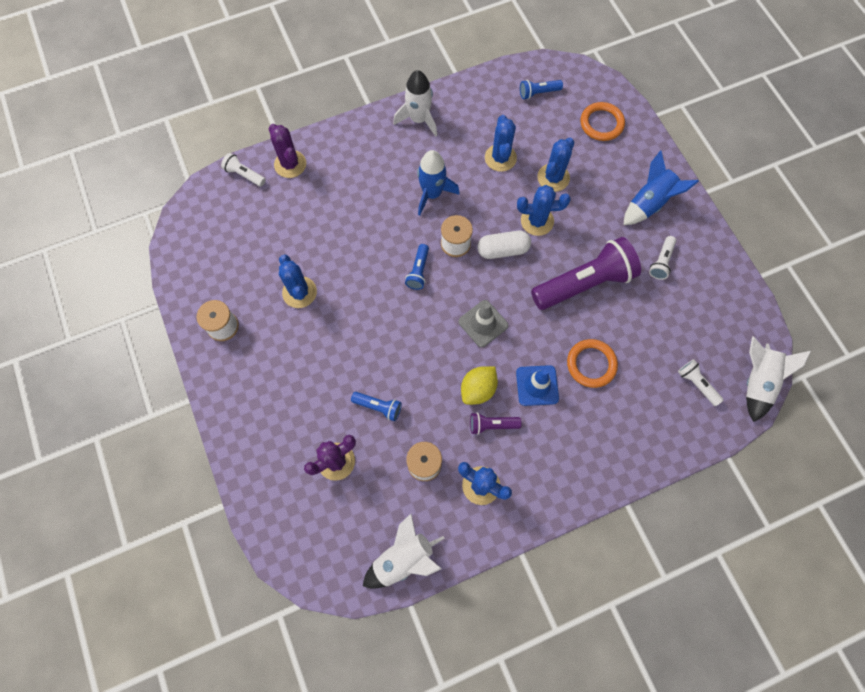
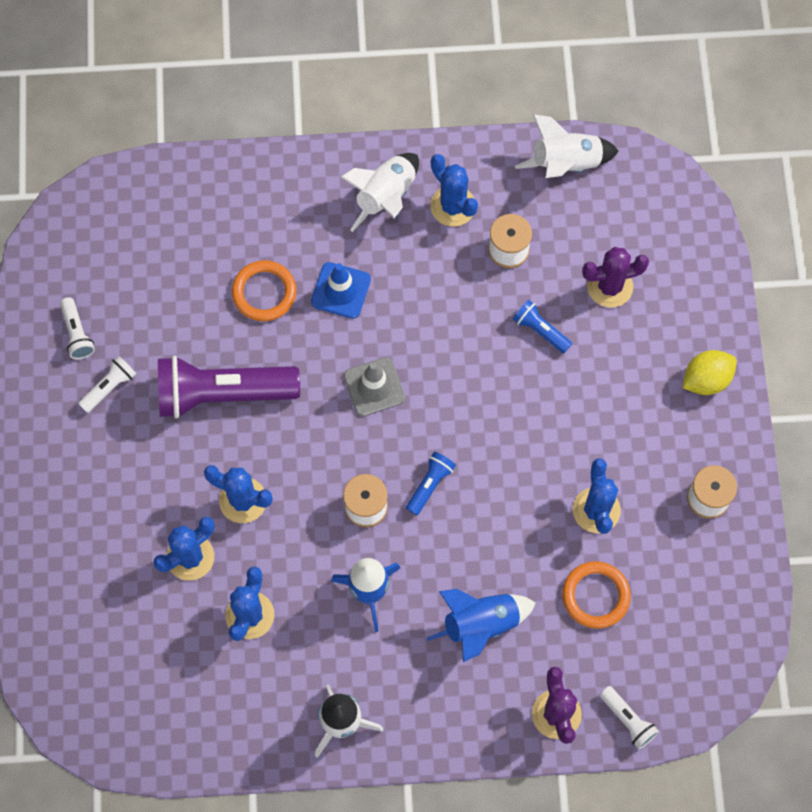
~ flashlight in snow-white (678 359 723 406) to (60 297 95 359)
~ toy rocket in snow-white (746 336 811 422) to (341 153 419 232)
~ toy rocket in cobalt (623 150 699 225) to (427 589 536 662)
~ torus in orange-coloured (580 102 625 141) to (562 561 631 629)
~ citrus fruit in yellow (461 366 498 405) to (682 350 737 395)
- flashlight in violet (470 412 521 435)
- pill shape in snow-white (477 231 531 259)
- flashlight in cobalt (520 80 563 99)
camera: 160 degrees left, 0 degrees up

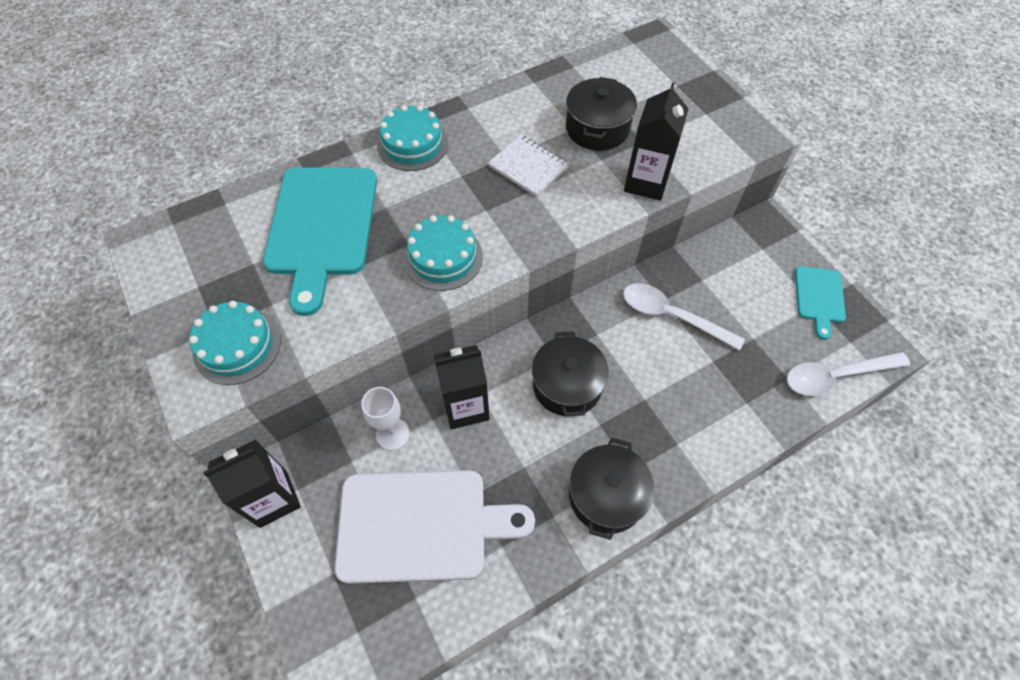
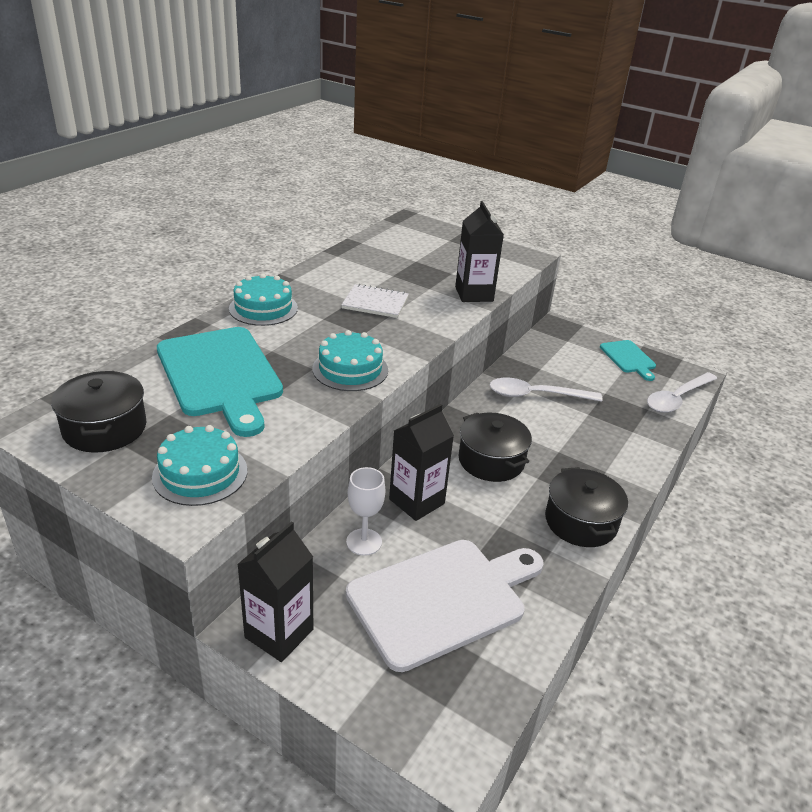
~ pot in jet-black (566 77 637 151) to (51 371 146 453)
camera: 30 degrees left, 25 degrees down

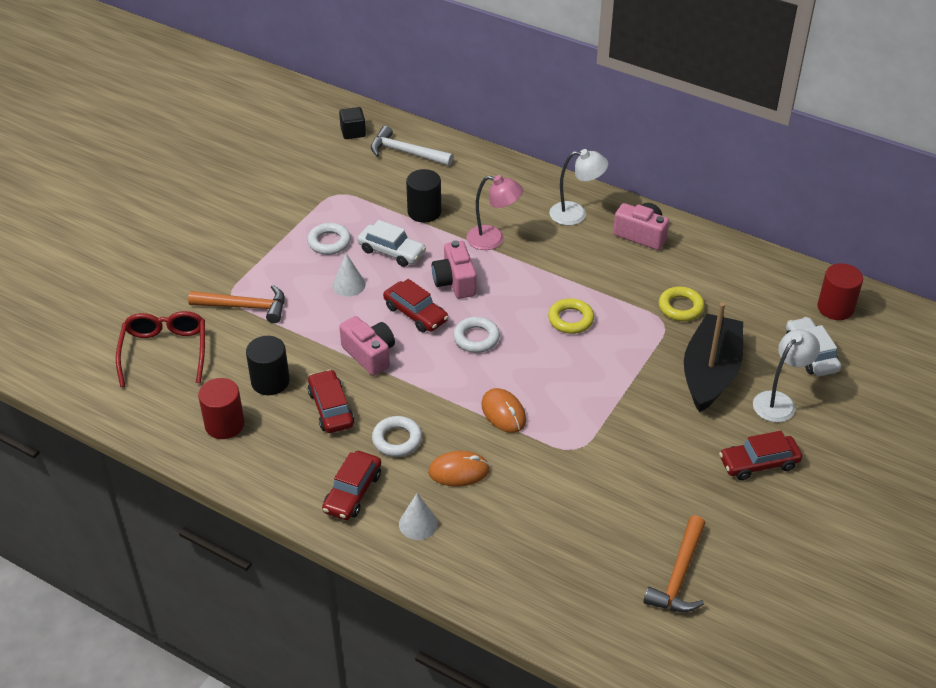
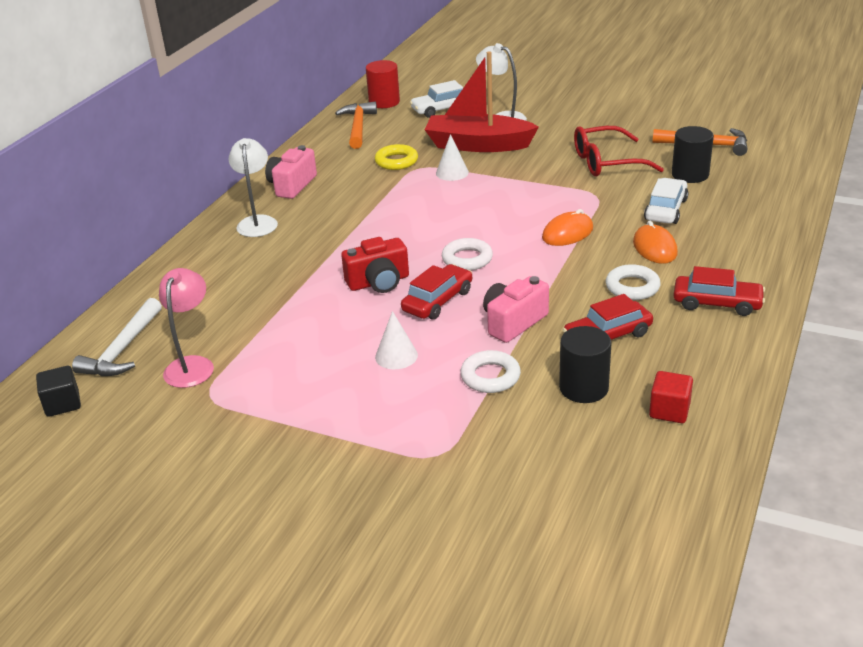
~ desk lamp in pink (466 175 523 250) to (159 268 214 388)
~ claw hammer in orange-coloured (188 285 285 323) to (335 102 377 149)
~ compact camera in pink (432 240 477 299) to compact camera in red (341 237 409 293)
~ sailboat in jet-black (684 302 743 412) to sailboat in red (425 51 539 152)
~ solid cone in snow-white (399 493 438 540) to (436 134 469 181)
~ torus in snow-white (307 223 351 255) to (460 350 521 393)
~ glasses in red (116 311 205 387) to (574 126 664 176)
~ car in snow-white (357 220 426 267) to (644 178 689 224)
~ cylinder shape in red (198 378 245 439) to solid cube in red (649 371 693 423)
~ cylinder shape in jet-black (406 169 441 223) to (672 126 714 183)
- torus in yellow (548 298 594 334)
- car in red (719 431 802 480)
camera: 95 degrees left, 10 degrees down

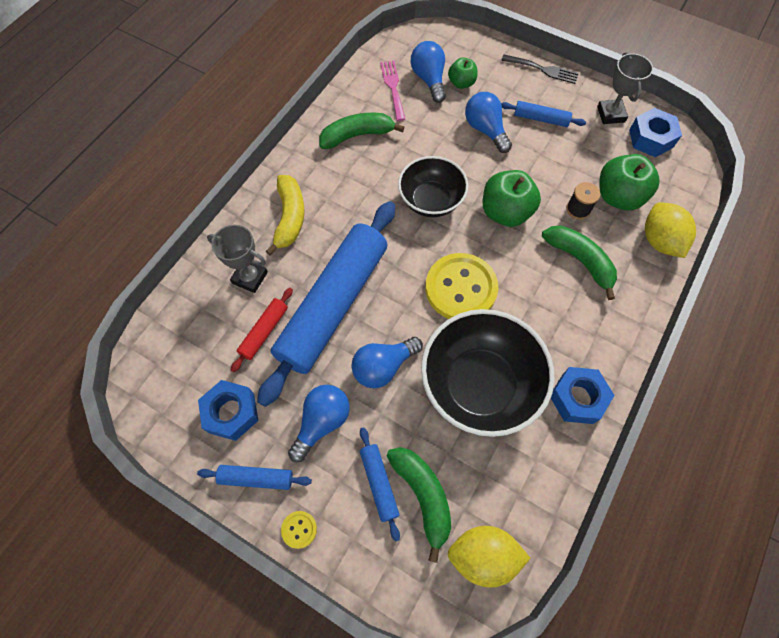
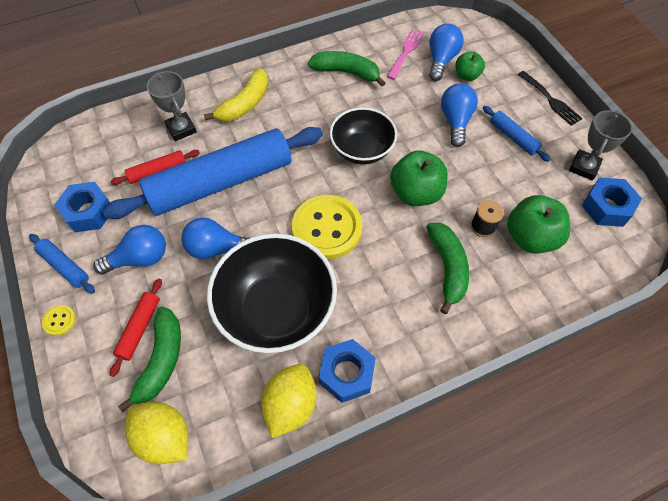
~ dough roller in cobalt (360 427 400 542) to dough roller in red (110 278 162 377)
~ citrus fruit in yellow (645 202 696 258) to (261 364 317 438)
camera: 35 degrees right, 5 degrees down

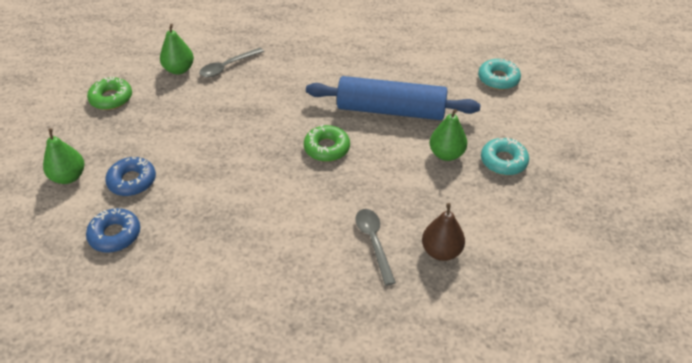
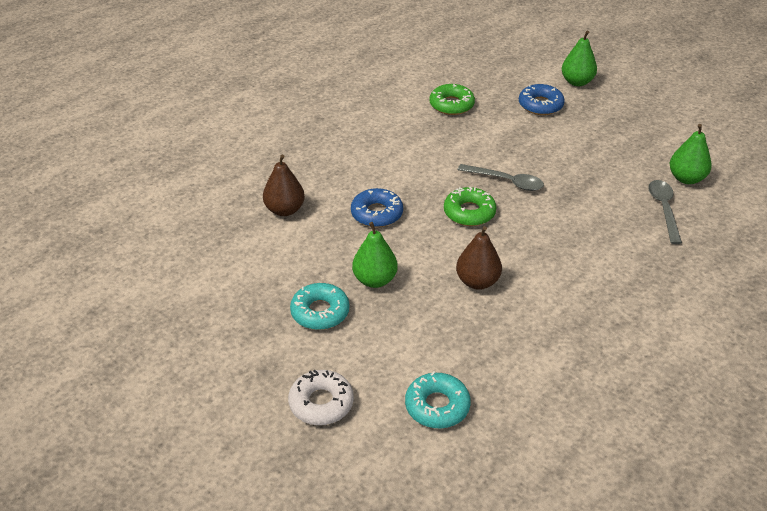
+ donut in snow-white (288 369 354 425)
~ donut in cobalt (86 208 140 253) to (351 188 403 227)
~ donut in green (87 76 132 110) to (429 84 475 115)
~ dough roller in cobalt (306 76 481 120) to toy pear in russet (456 226 502 290)
~ spoon in grey (355 209 396 286) to (458 164 544 191)
camera: 130 degrees right, 5 degrees down

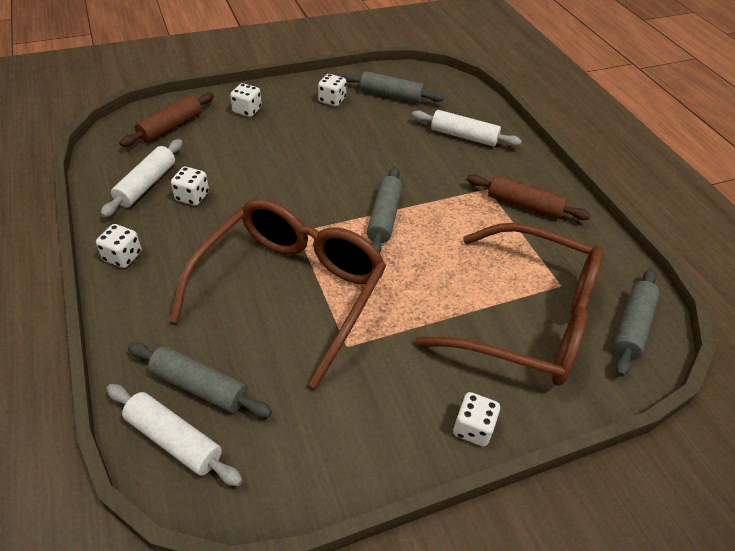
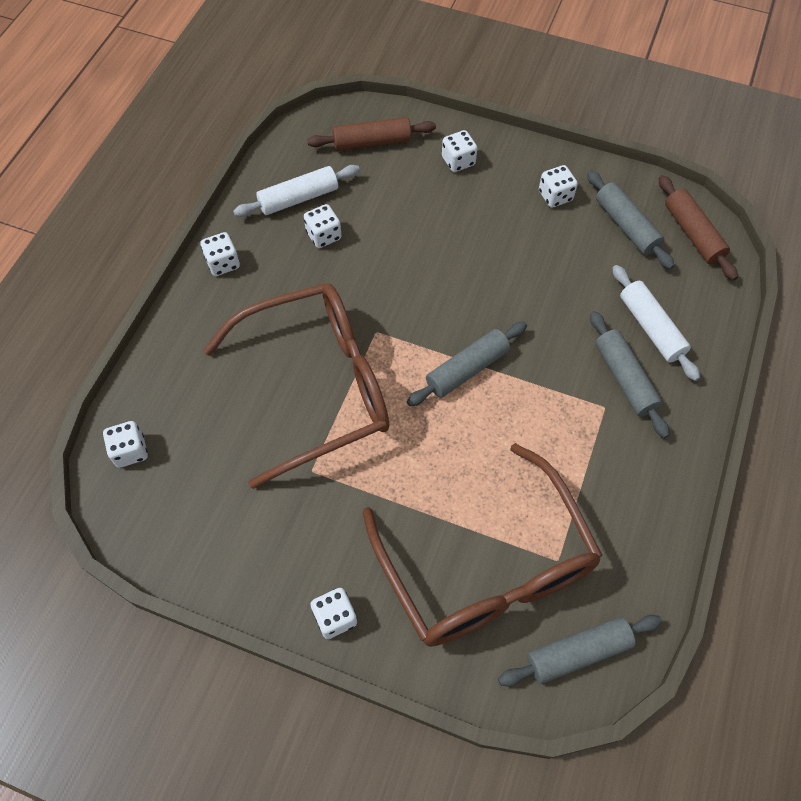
~ dough roller in snow-white (106 384 243 486) to dice in snow-white (103 421 148 468)
~ dough roller in grey (128 343 272 418) to (590 311 670 438)
~ dough roller in russet (467 174 591 220) to (658 175 738 281)
camera: 45 degrees right, 15 degrees up

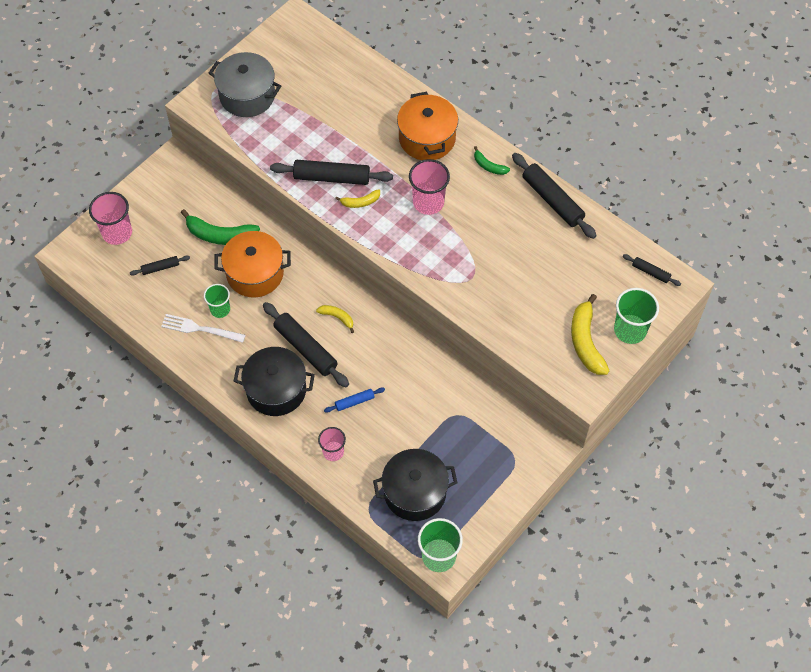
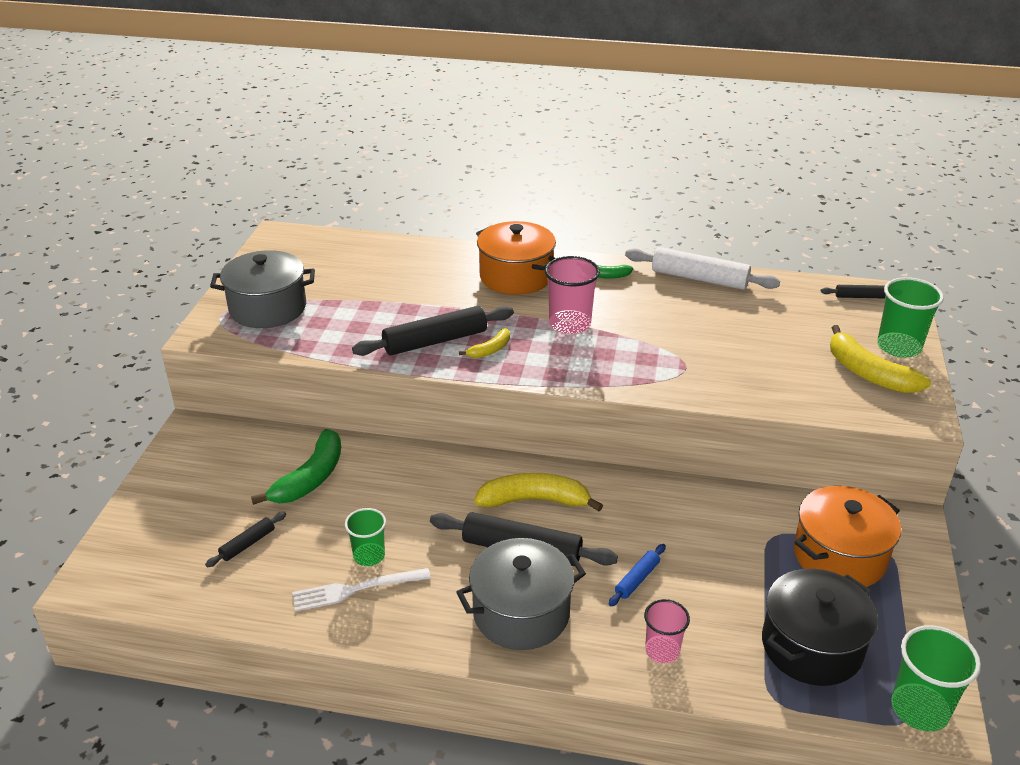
~ toy banana in green (181 209 260 245) = (251 429 341 505) 45 degrees counterclockwise
~ pot in jet-black (234 347 315 416) to pot in grey (456 538 586 650)
~ toy banana in yellow (316 305 354 333) = (474 473 603 511) x1.87
~ dough roller in jet-black (512 153 597 239) to dough roller in snow-white (625 247 780 290)
~ pot in orange-coloured (214 231 291 297) to (794 486 901 587)
- tumbler in pink (89 192 132 245)
camera: 30 degrees left, 25 degrees down

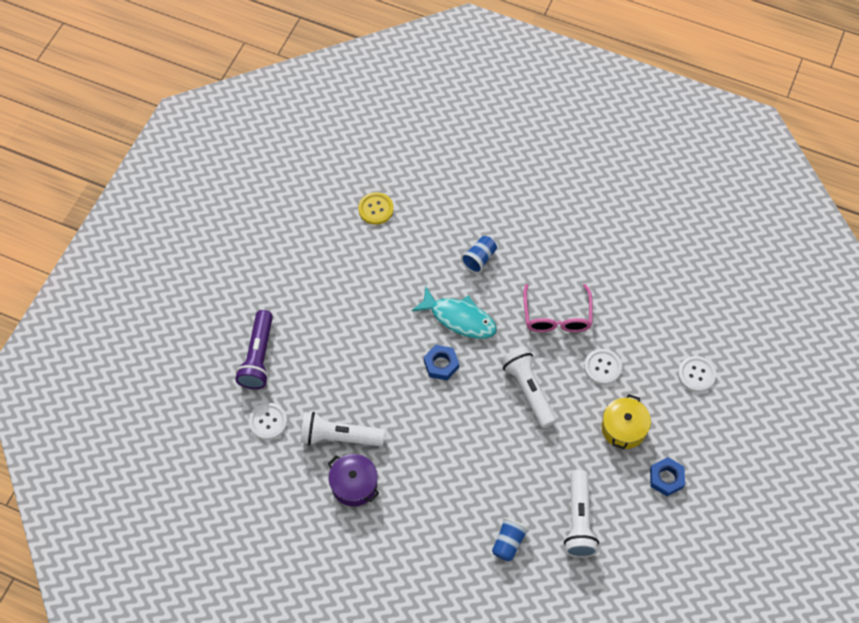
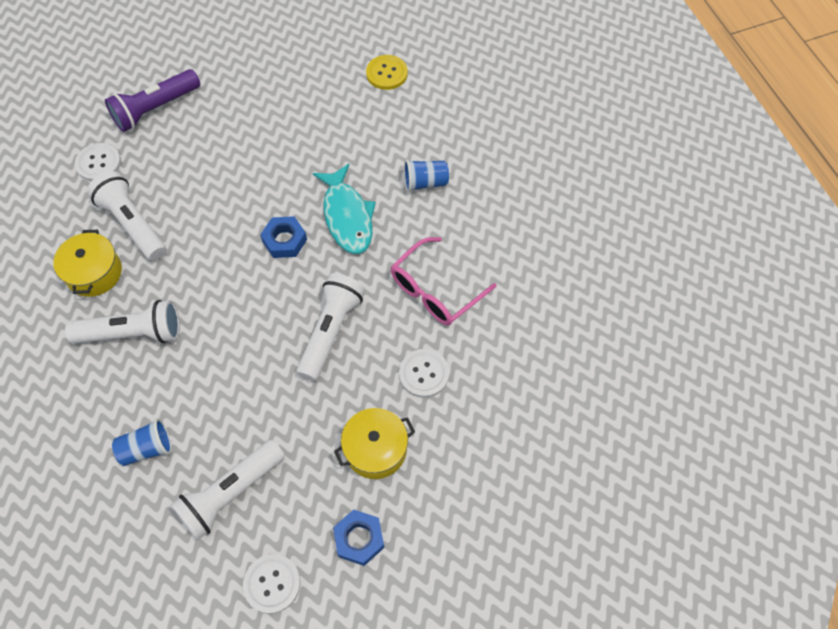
~ pot in violet (328 454 379 506) to pot in yellow (53 230 122 297)
+ flashlight in snow-white (65 300 180 344)
~ button in snow-white (678 356 716 392) to (243 554 300 614)
camera: 45 degrees right, 0 degrees up

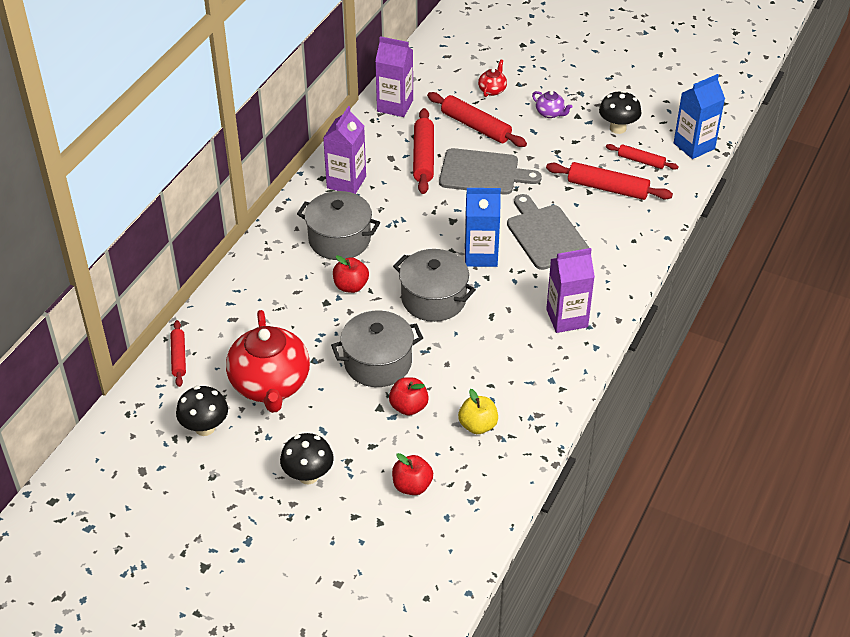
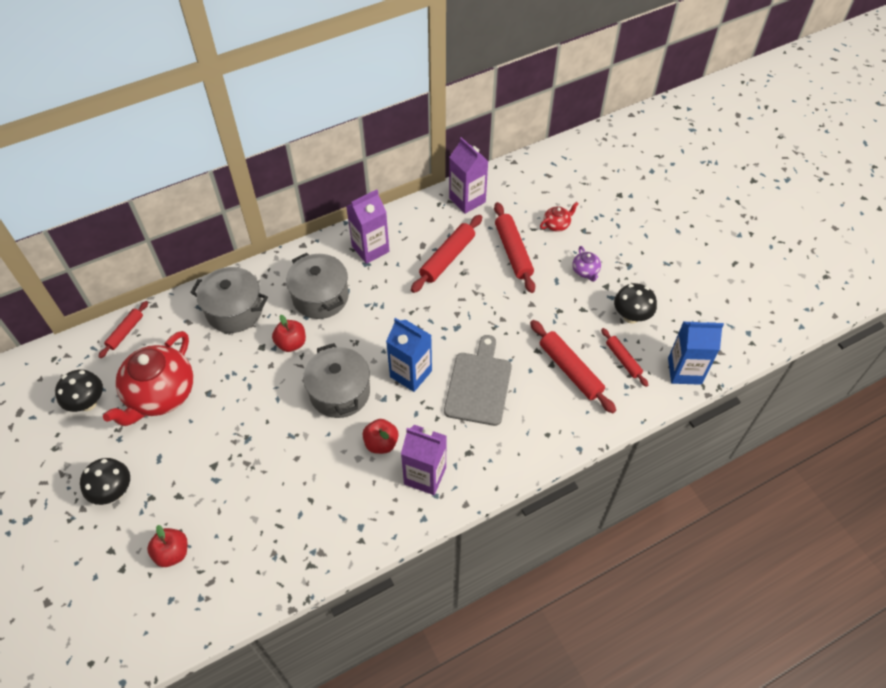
~ pot in grey (331 311 423 387) to (190 267 268 333)
~ toy apple in red (389 377 429 416) to (363 419 399 454)
- chopping board in grey (439 148 542 195)
- toy apple in yellow (458 389 498 434)
camera: 35 degrees right, 10 degrees up

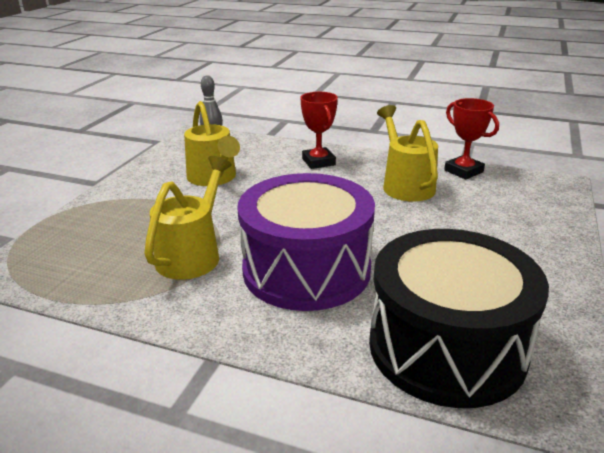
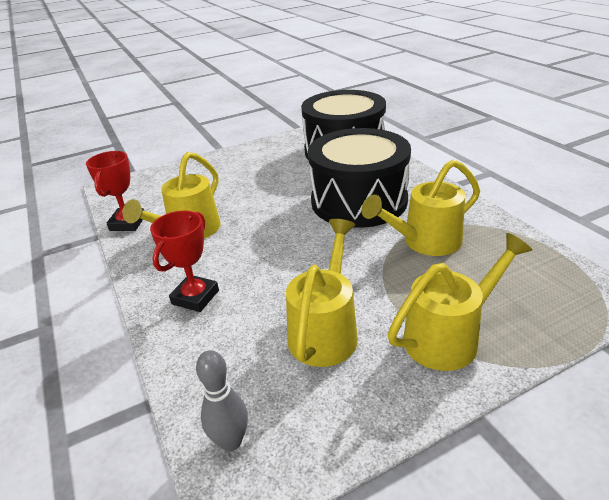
~ toy drum in violet (237 173 375 311) to toy drum in jet-black (308 128 411 228)
+ watering pot in yellow (388 233 532 371)
camera: 135 degrees left, 5 degrees up

